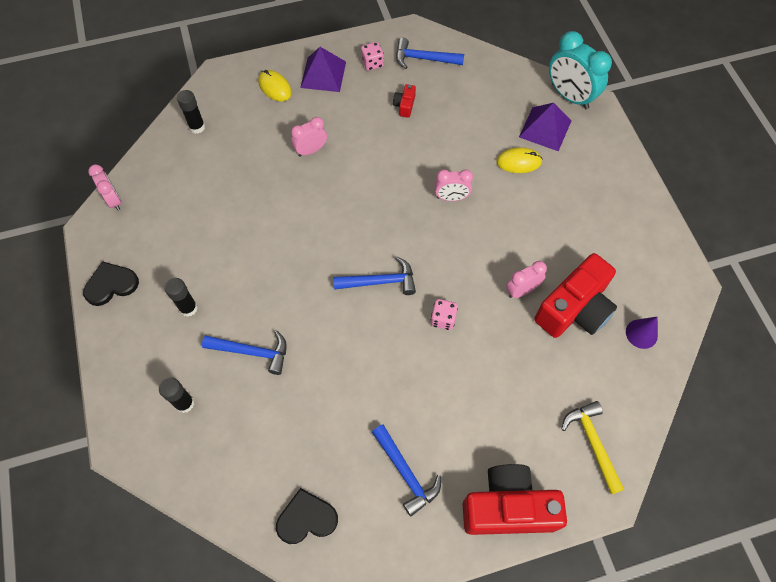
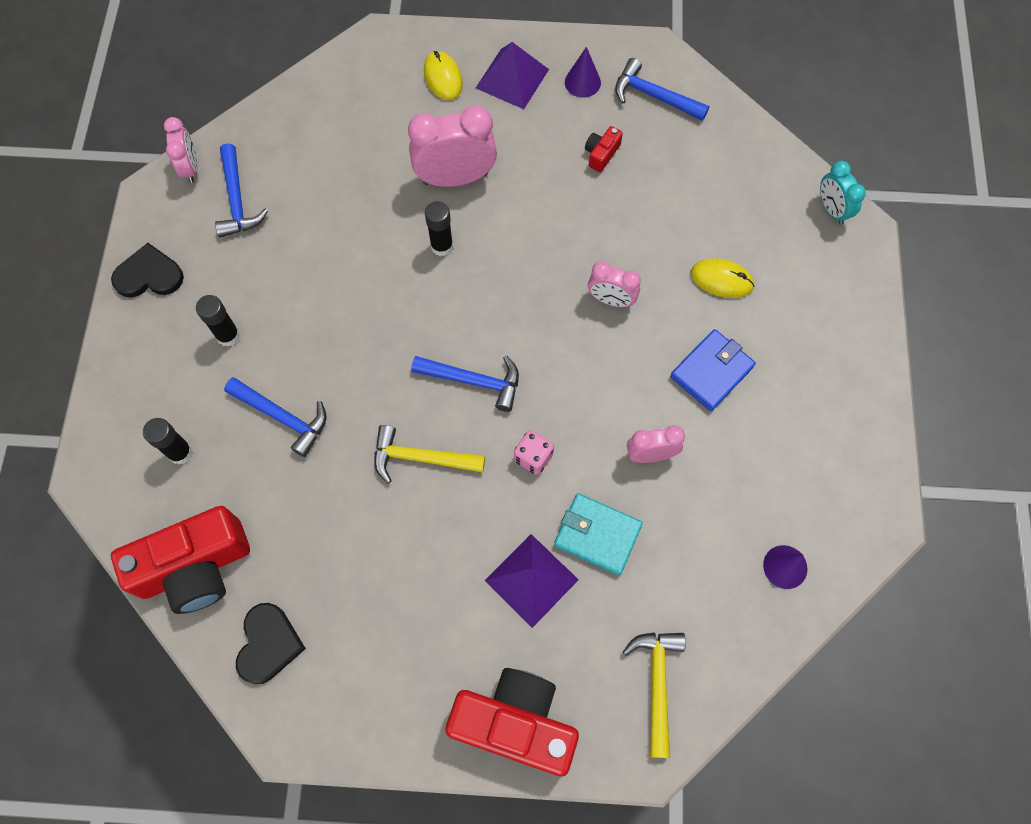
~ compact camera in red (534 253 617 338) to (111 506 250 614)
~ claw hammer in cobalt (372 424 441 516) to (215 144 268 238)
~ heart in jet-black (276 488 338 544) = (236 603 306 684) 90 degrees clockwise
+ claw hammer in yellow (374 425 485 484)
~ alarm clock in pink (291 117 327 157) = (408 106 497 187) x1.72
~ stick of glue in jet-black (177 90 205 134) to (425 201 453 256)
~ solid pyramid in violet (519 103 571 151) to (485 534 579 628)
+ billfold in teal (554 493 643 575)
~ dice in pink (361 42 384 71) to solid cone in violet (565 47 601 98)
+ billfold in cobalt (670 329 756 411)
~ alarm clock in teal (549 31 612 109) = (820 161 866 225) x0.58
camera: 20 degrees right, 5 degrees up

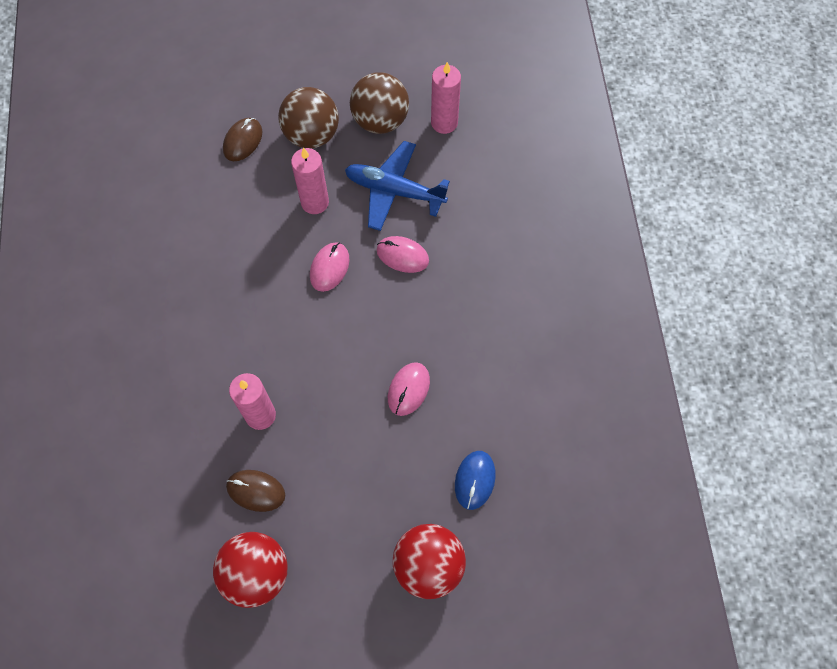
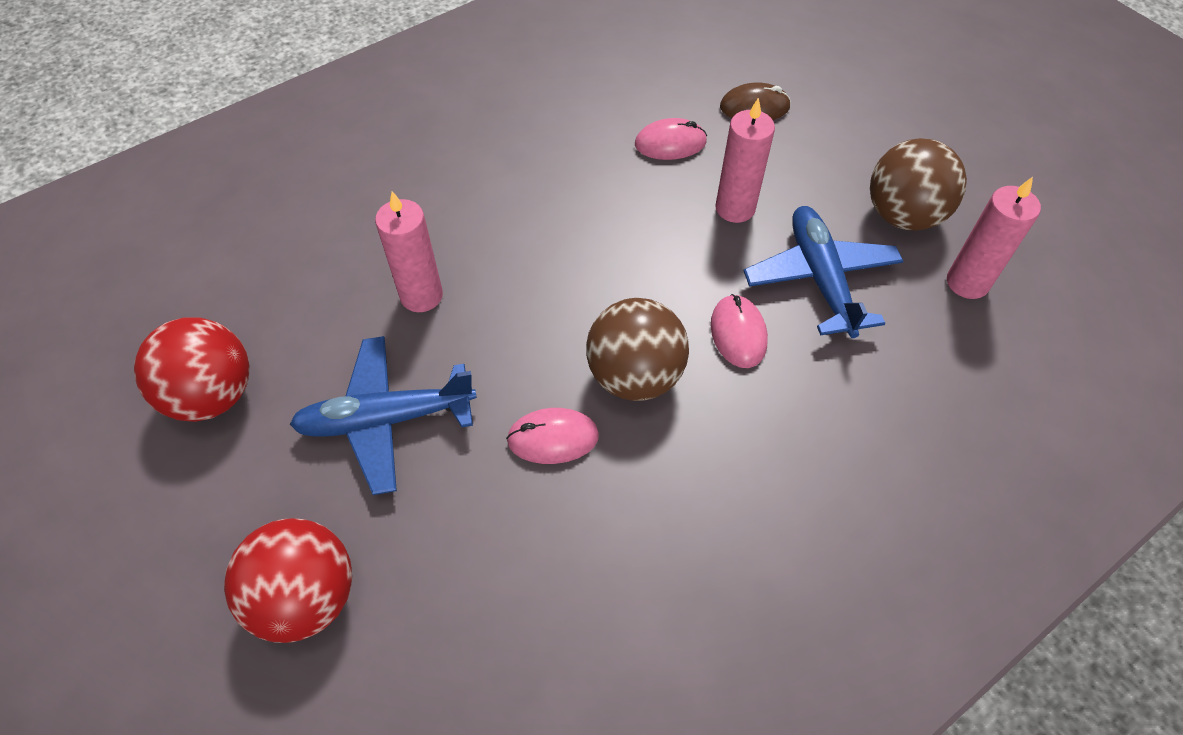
+ toy plane in cobalt (290 336 477 495)
~ play ball in russet (278 87 339 148) to (586 298 689 401)
~ PC mouse in pink (310 242 349 292) to (635 118 707 160)
- PC mouse in russet (226 470 285 512)
- PC mouse in cobalt (455 451 496 510)
camera: 60 degrees right, 10 degrees down

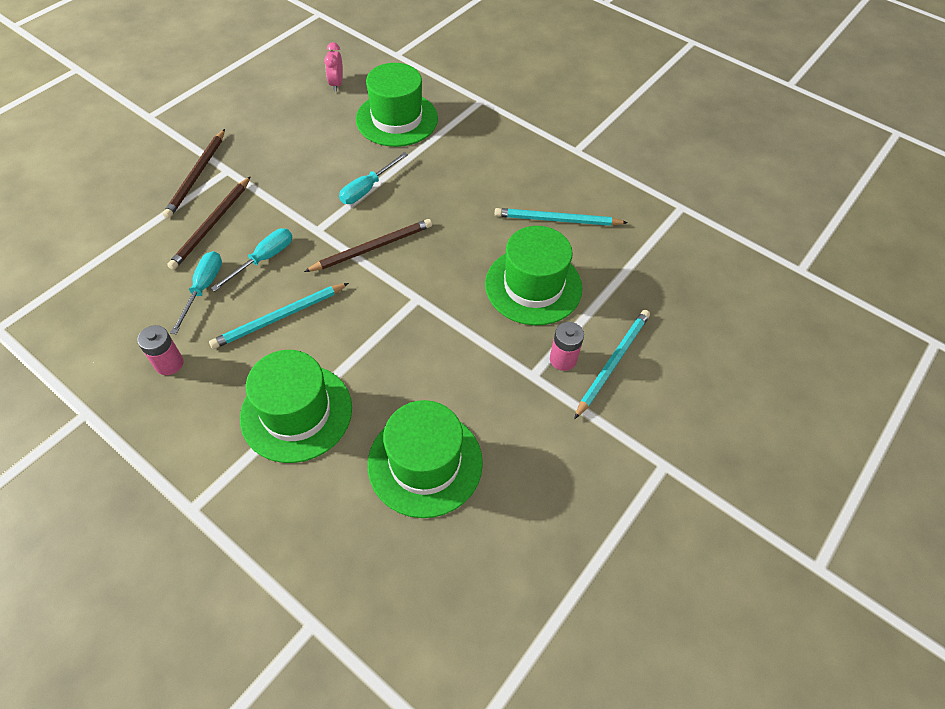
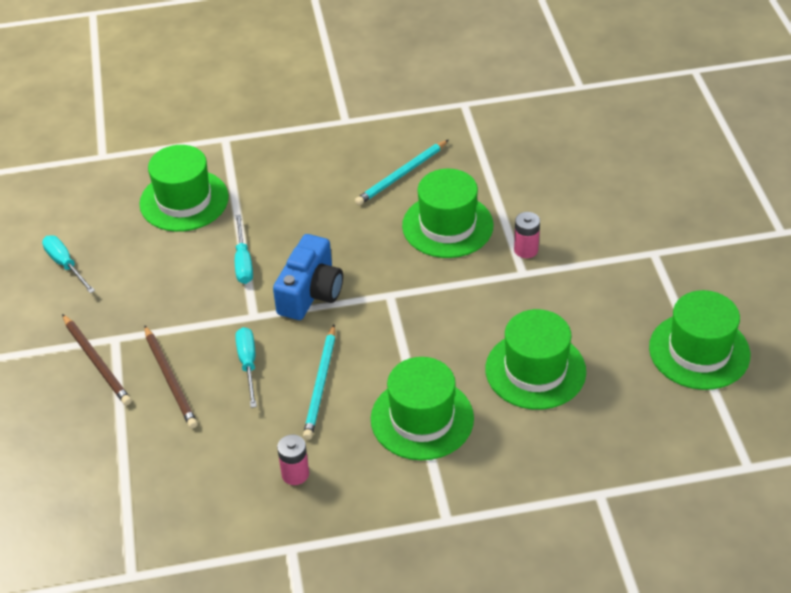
~ screwdriver in teal (170 251 222 334) to (42 235 95 293)
~ wooden pencil in russet (304 219 432 272) to compact camera in cobalt (273 234 343 320)
+ tall hat in green (649 290 750 390)
- alarm clock in pink (324 42 343 91)
- wooden pencil in teal (574 310 650 419)
camera: 45 degrees left, 10 degrees down

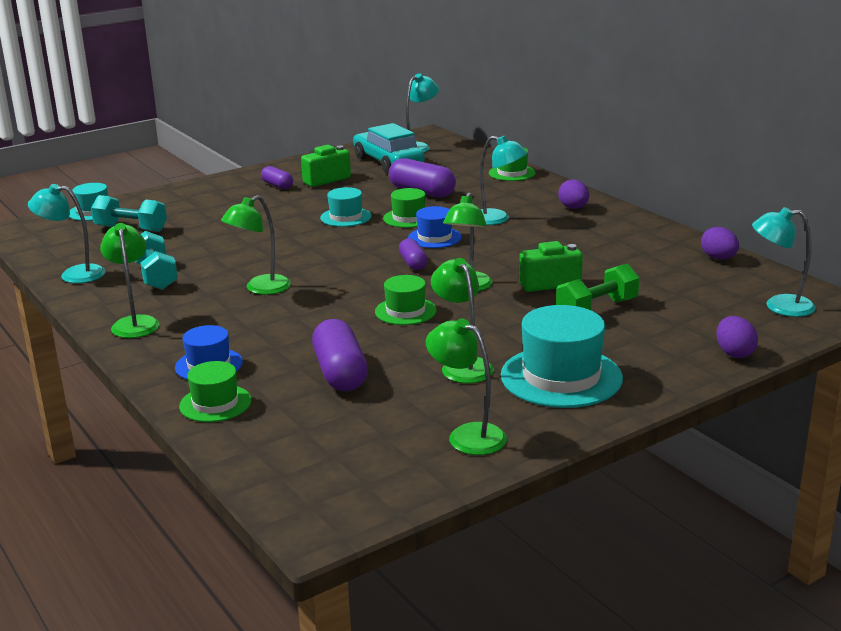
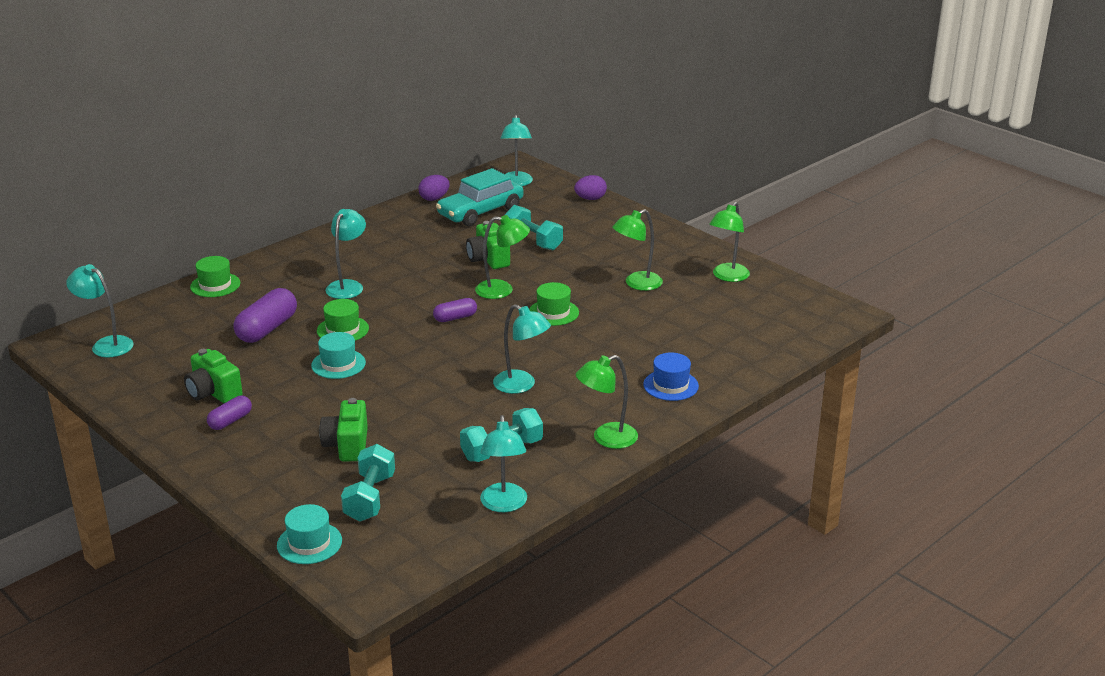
+ compact camera in green (319 398 368 462)
~ car in teal (353 123 425 174) to (436 168 524 226)
~ desk lamp in green (221 195 291 295) to desk lamp in teal (493 304 551 394)
~ dumbbell in green (556 264 640 310) to dumbbell in teal (505 205 563 251)
- tall hat in green (179 361 251 422)
- pill shape in violet (312 319 368 391)
- tall hat in cobalt (408 206 462 248)
- tall hat in teal (501 305 623 408)
- egg in violet (558 180 589 209)
camera: 100 degrees left, 5 degrees up

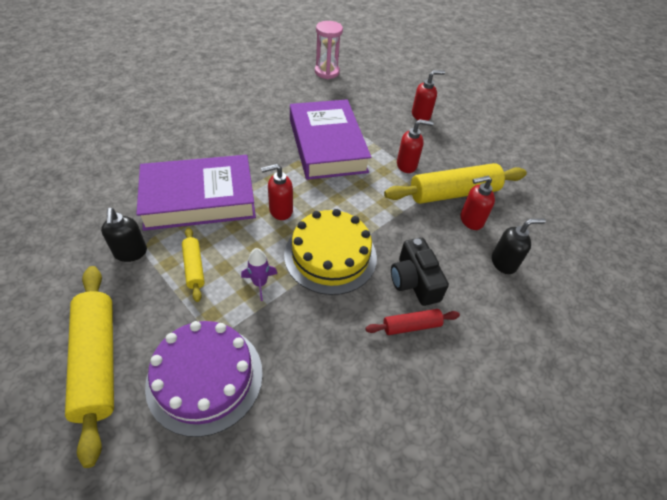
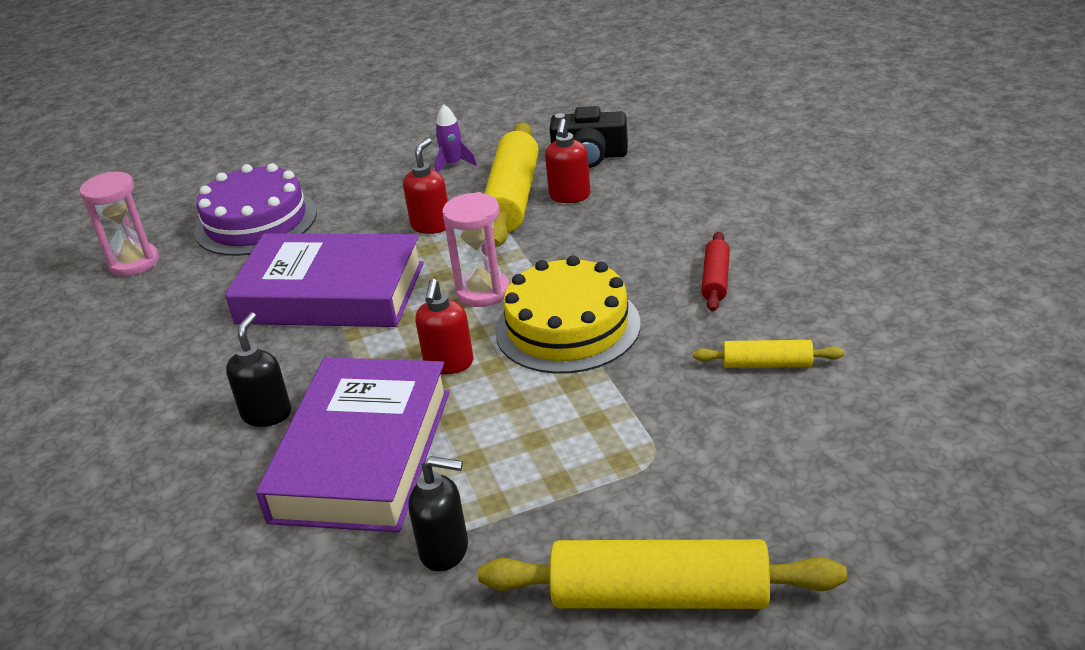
~ cake in violet (145 321 263 437) to (194 163 317 256)
~ pump bottle in jet-black (492 218 546 274) to (226 312 291 427)
~ toy rocket in violet (241 248 277 301) to (435 104 477 173)
+ sandglass in pink (442 192 509 307)
~ compact camera in jet-black (391 237 449 306) to (549 106 628 168)
~ dough roller in yellow (182 227 205 302) to (693 340 844 368)
- pump bottle in red (412 70 445 121)
camera: 60 degrees left, 15 degrees down

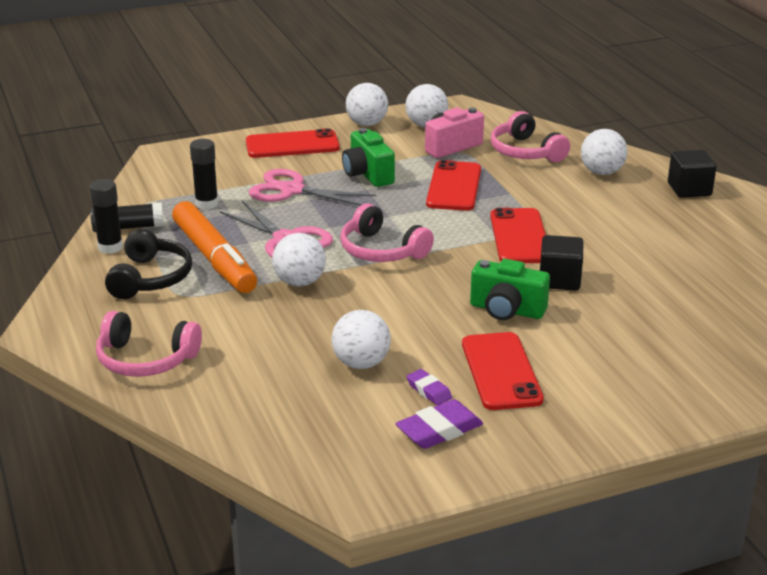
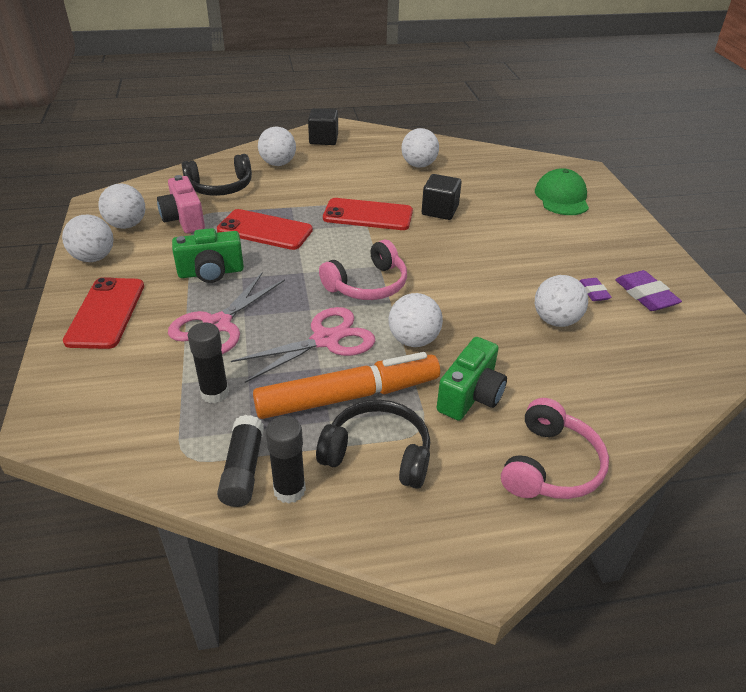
~ headphones in pink (490 111 570 162) to headphones in jet-black (182 154 252 196)
+ play ball in snow-white (401 128 439 167)
~ compact camera in green (470 259 550 320) to (437 337 507 421)
+ baseball cap in green (535 168 589 215)
~ gum eraser in violet (406 369 452 405) = (580 278 612 301) 75 degrees counterclockwise
- smartphone in red (462 332 544 410)
camera: 80 degrees left, 10 degrees up

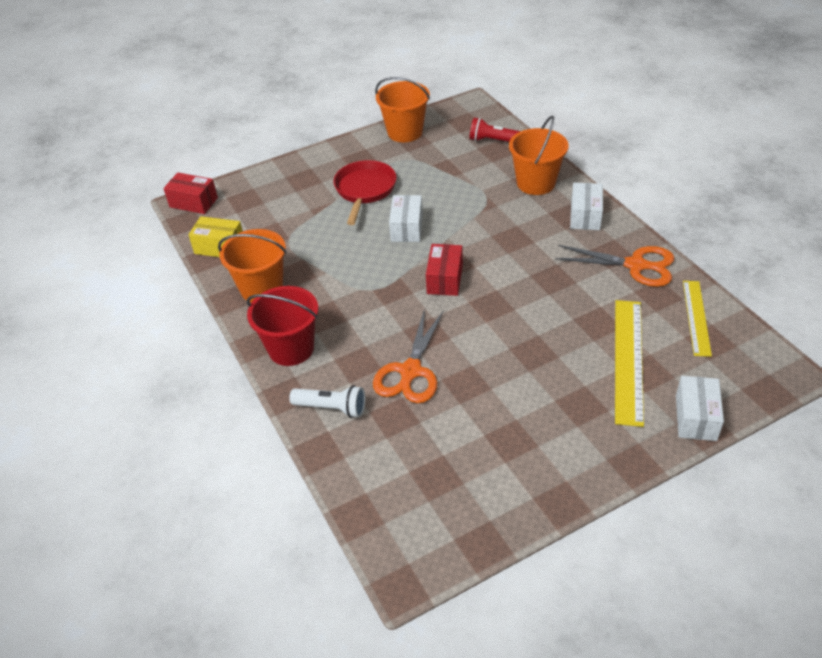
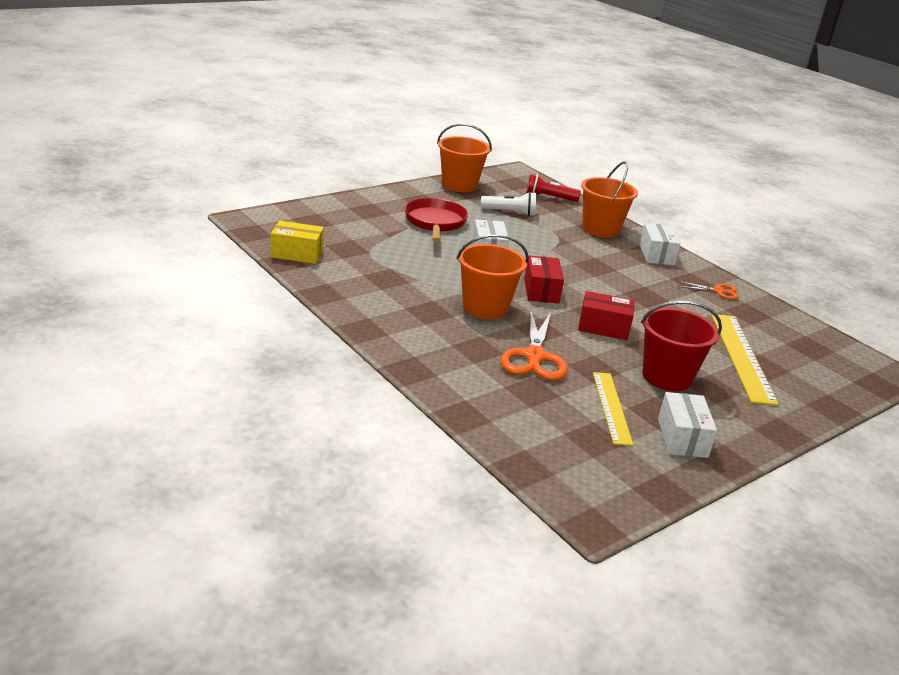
~ bucket in orange-coloured (218 229 286 303) to (457 234 529 319)
~ flashlight in snow-white (289 385 365 418) to (481 192 536 216)
~ parcel in red (163 173 218 214) to (578 291 634 340)
~ ruler in yellow (683 281 712 357) to (593 372 633 446)
~ bucket in red (247 286 318 366) to (641 301 722 391)
~ parcel in snow-white (676 376 724 441) to (658 392 717 458)
~ shears in orange-coloured (555 245 674 287) = (677 281 739 300) x0.54
camera: 15 degrees left, 15 degrees down

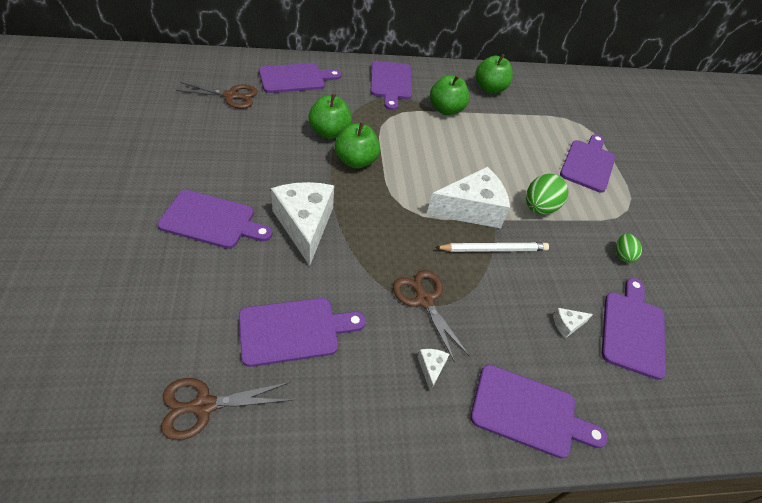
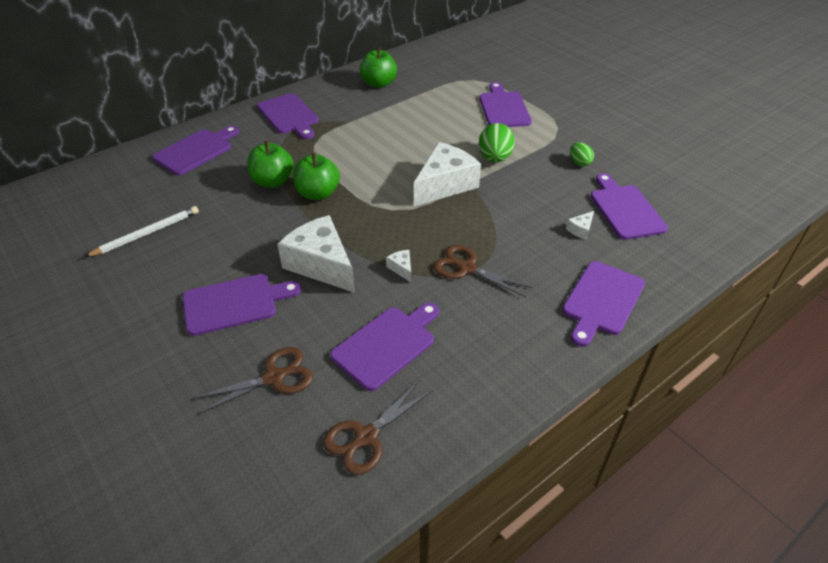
~ wooden pencil in snow-white (435 243 549 252) to (84 206 199 257)
~ shears in russet (176 82 258 109) to (192 347 313 415)
~ piece of cheese in snow-white (417 349 450 392) to (386 250 411 282)
~ chopping board in violet (471 365 608 459) = (562 261 645 347) 135 degrees clockwise
- toy apple in green (430 75 469 115)
camera: 25 degrees left, 5 degrees down

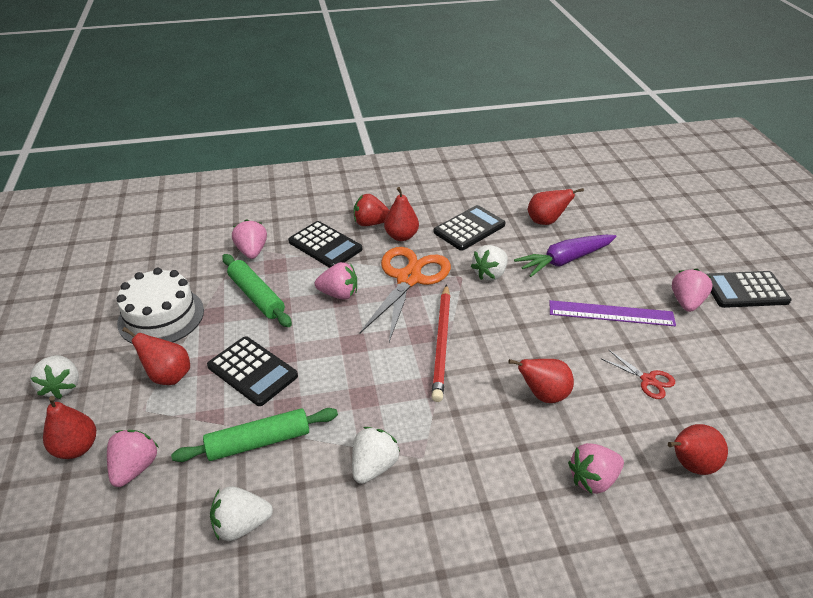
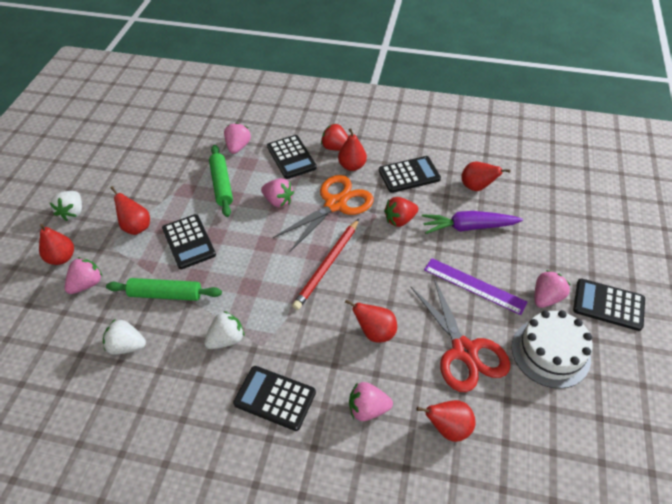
+ calculator in jet-black (233 366 316 431)
~ strawberry in snow-white (471 245 508 281) to strawberry in red (384 197 418 227)
~ shears in red (602 350 675 399) = (411 278 510 392) x2.16
~ cake in snow-white (117 268 204 343) to (512 310 592 389)
camera: 25 degrees right, 10 degrees up

